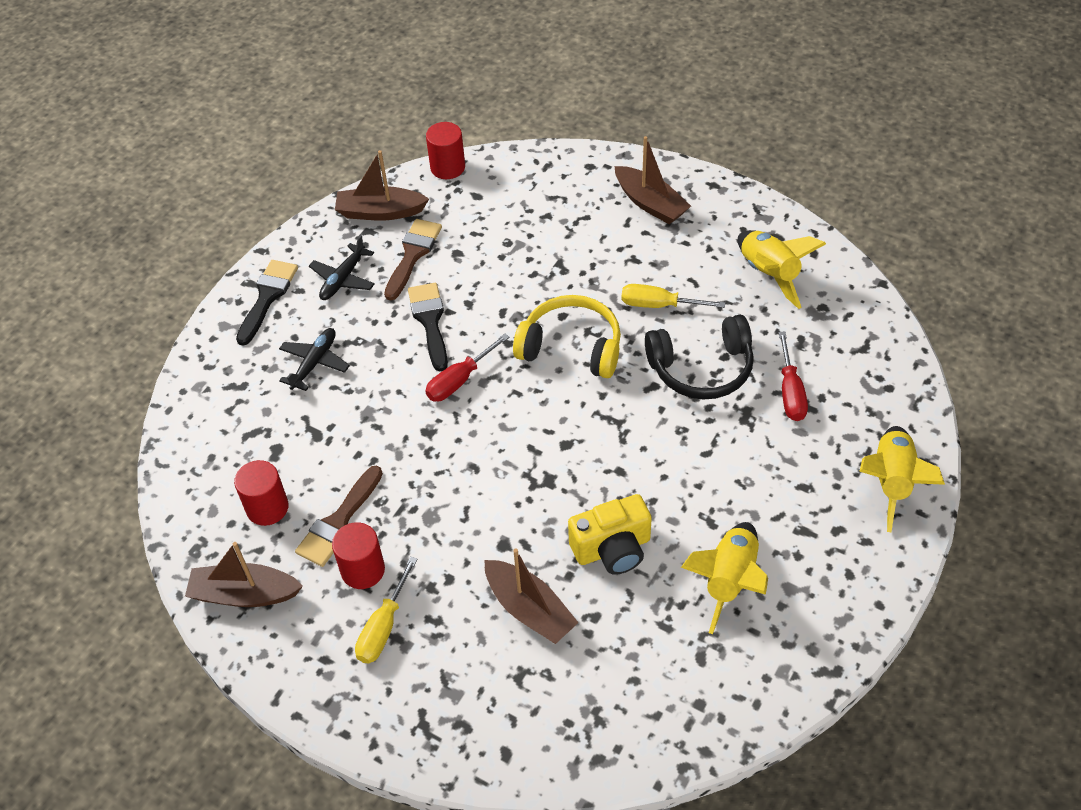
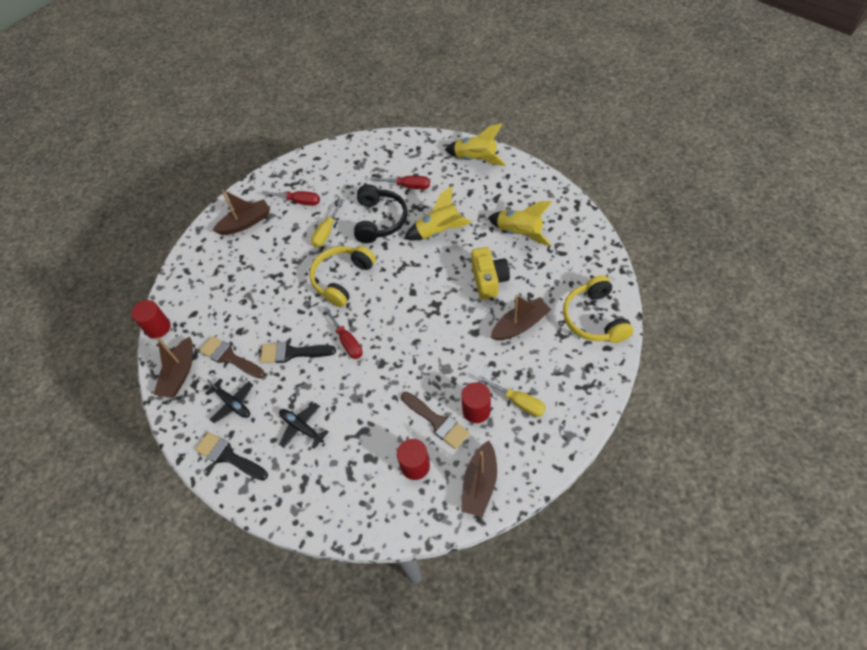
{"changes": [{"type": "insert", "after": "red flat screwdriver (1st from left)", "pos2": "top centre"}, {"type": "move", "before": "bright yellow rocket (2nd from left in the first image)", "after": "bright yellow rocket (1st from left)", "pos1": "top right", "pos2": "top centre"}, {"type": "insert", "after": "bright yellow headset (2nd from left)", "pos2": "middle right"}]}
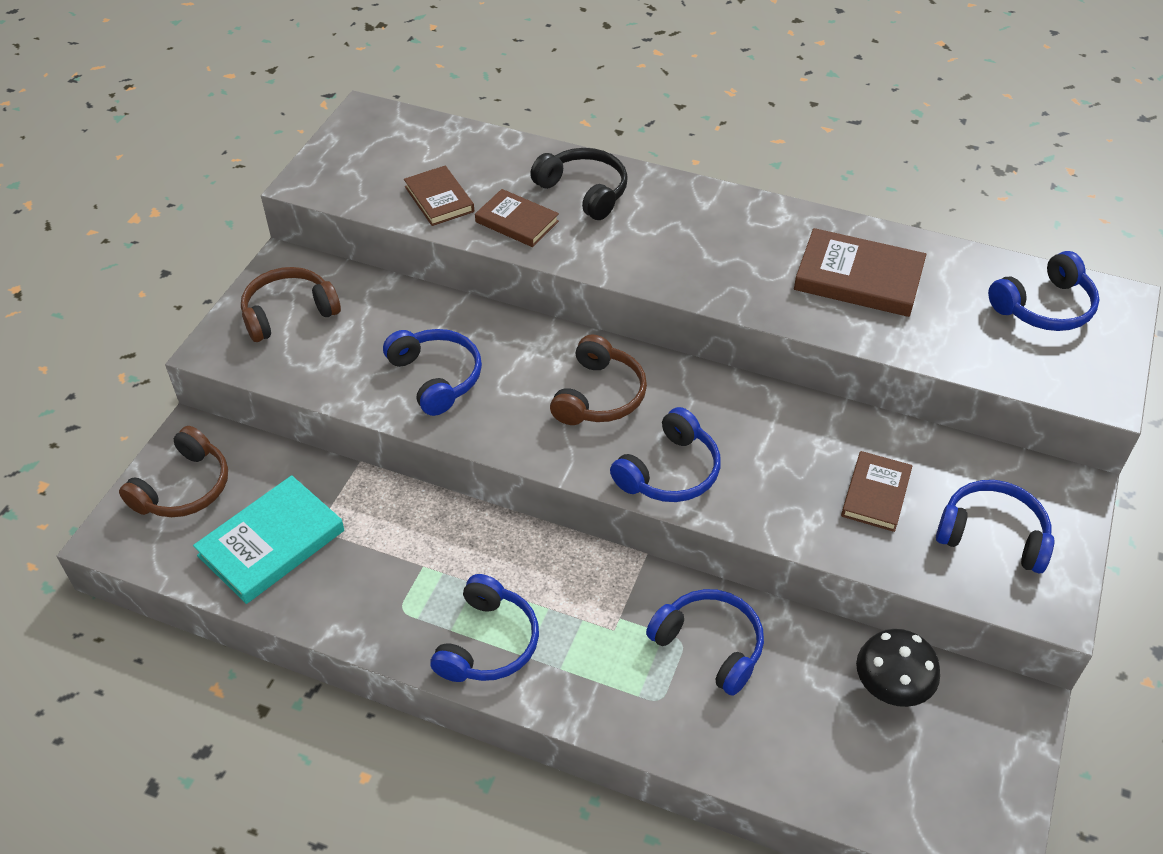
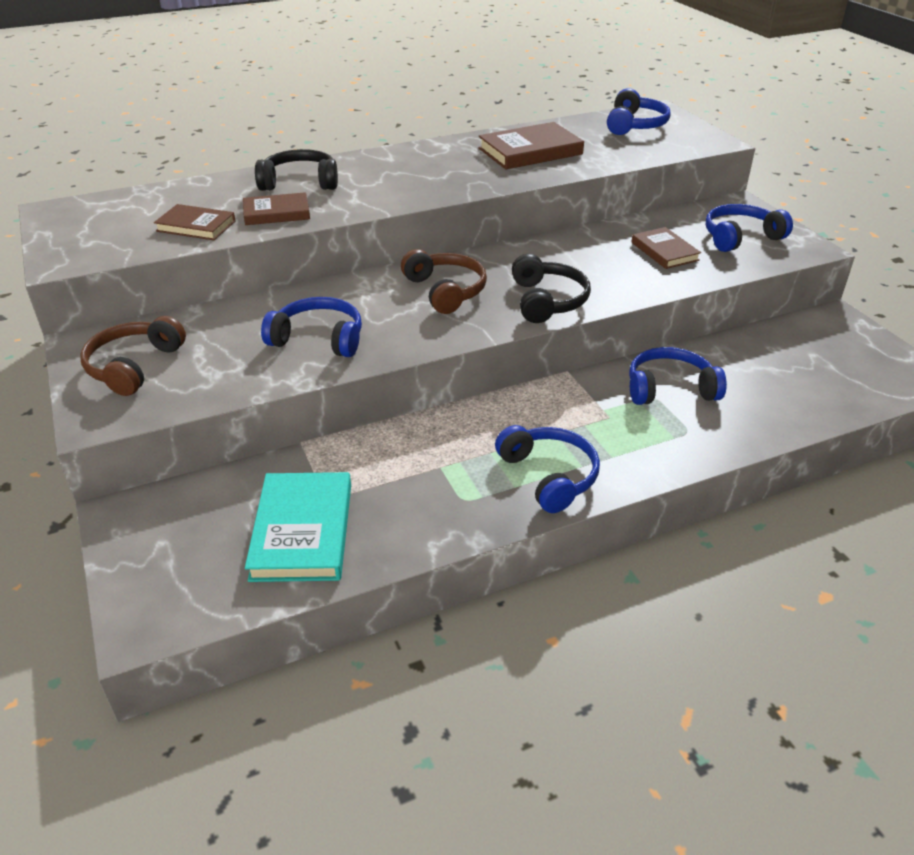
{"changes": [{"type": "recolor", "before": "cobalt headset (3rd from left)", "after": "ebony headset (2nd from left)", "pos1": "centre", "pos2": "centre"}, {"type": "delete", "before": "brown headset (1st from left)", "pos1": "middle left"}, {"type": "delete", "before": "ebony fungus", "pos1": "bottom right"}]}
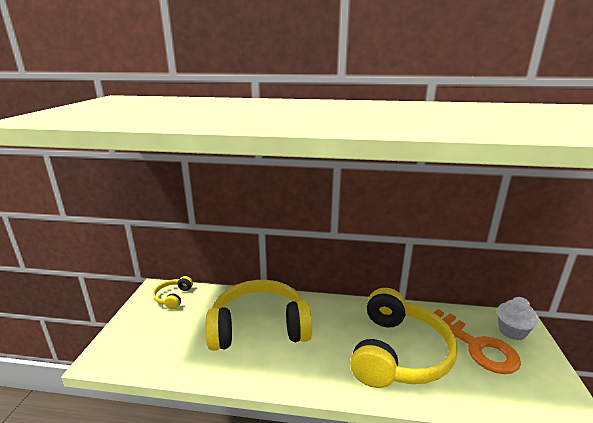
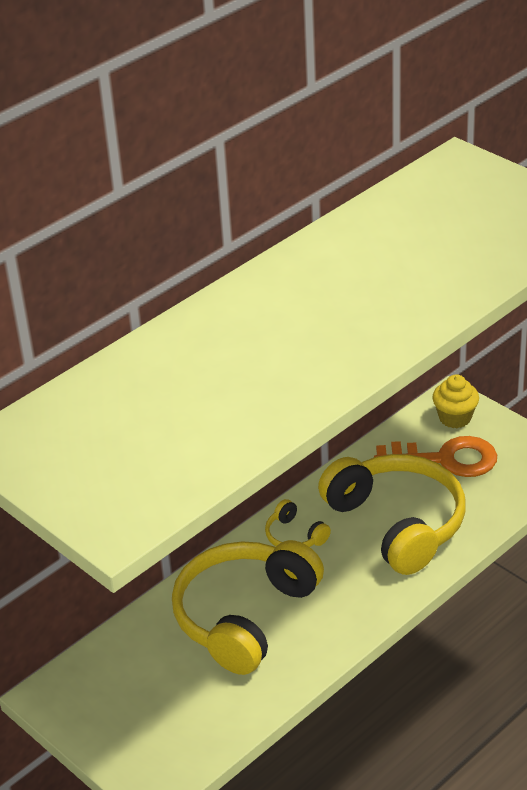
{"changes": [{"type": "move", "before": "bright yellow headset (1st from left in the first image)", "after": "bright yellow headset (2nd from left)", "pos1": "bottom left", "pos2": "centre"}, {"type": "recolor", "before": "white cupcake", "after": "bright yellow cupcake", "pos1": "bottom right", "pos2": "middle right"}]}
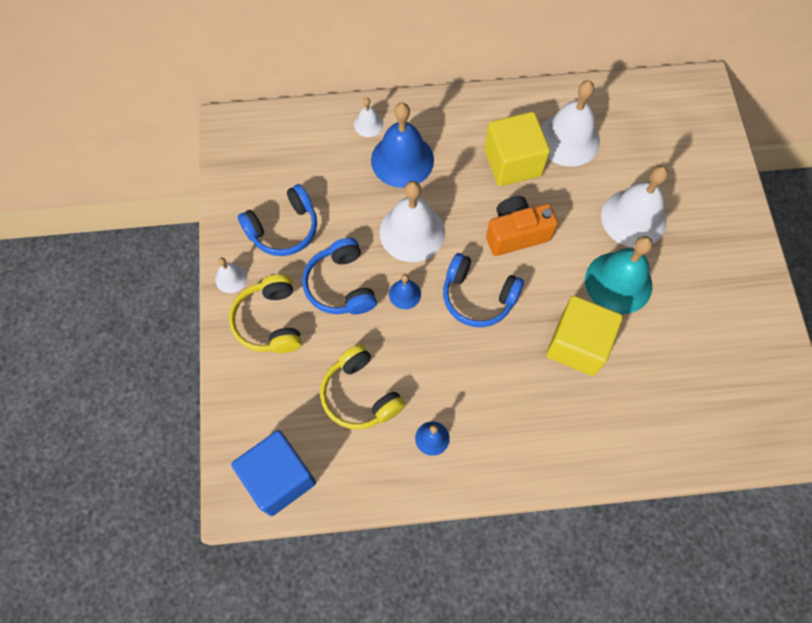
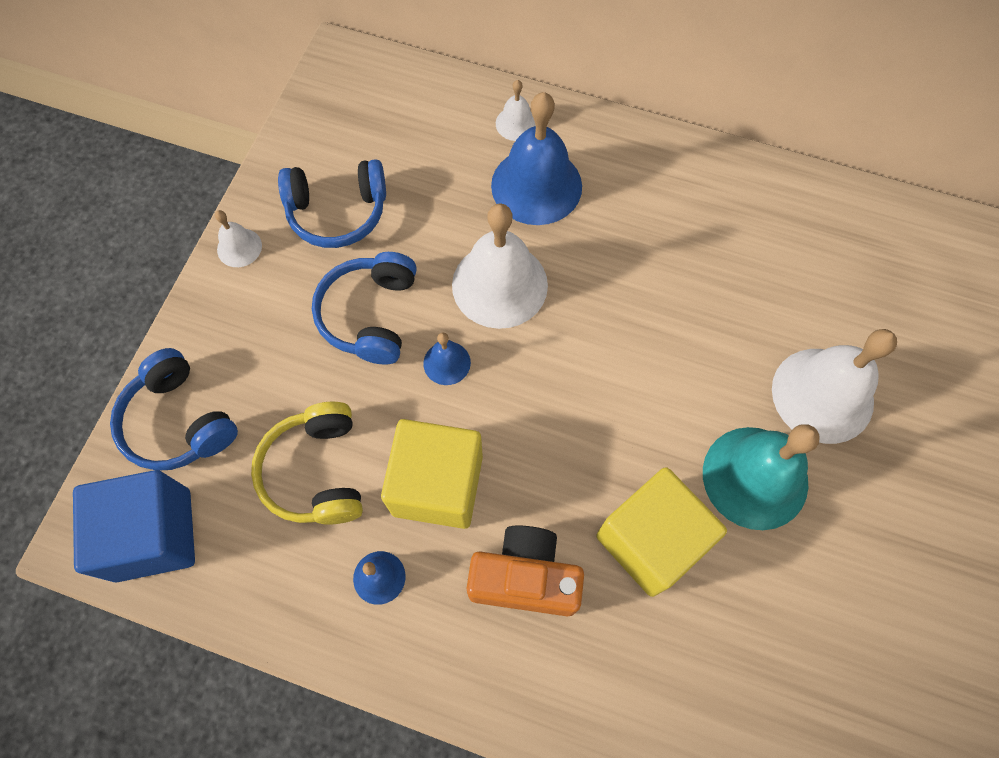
{"changes": [{"type": "move", "before": "cobalt headset (3rd from left in the first image)", "after": "cobalt headset (1st from left)", "pos1": "centre", "pos2": "middle left"}, {"type": "move", "before": "bright yellow cube (1st from left)", "pos1": "top centre", "pos2": "centre"}, {"type": "move", "before": "orange camera", "pos1": "centre", "pos2": "bottom centre"}, {"type": "delete", "before": "bright yellow headset (1st from left)", "pos1": "middle left"}, {"type": "delete", "before": "white school bell (4th from left)", "pos1": "top right"}]}
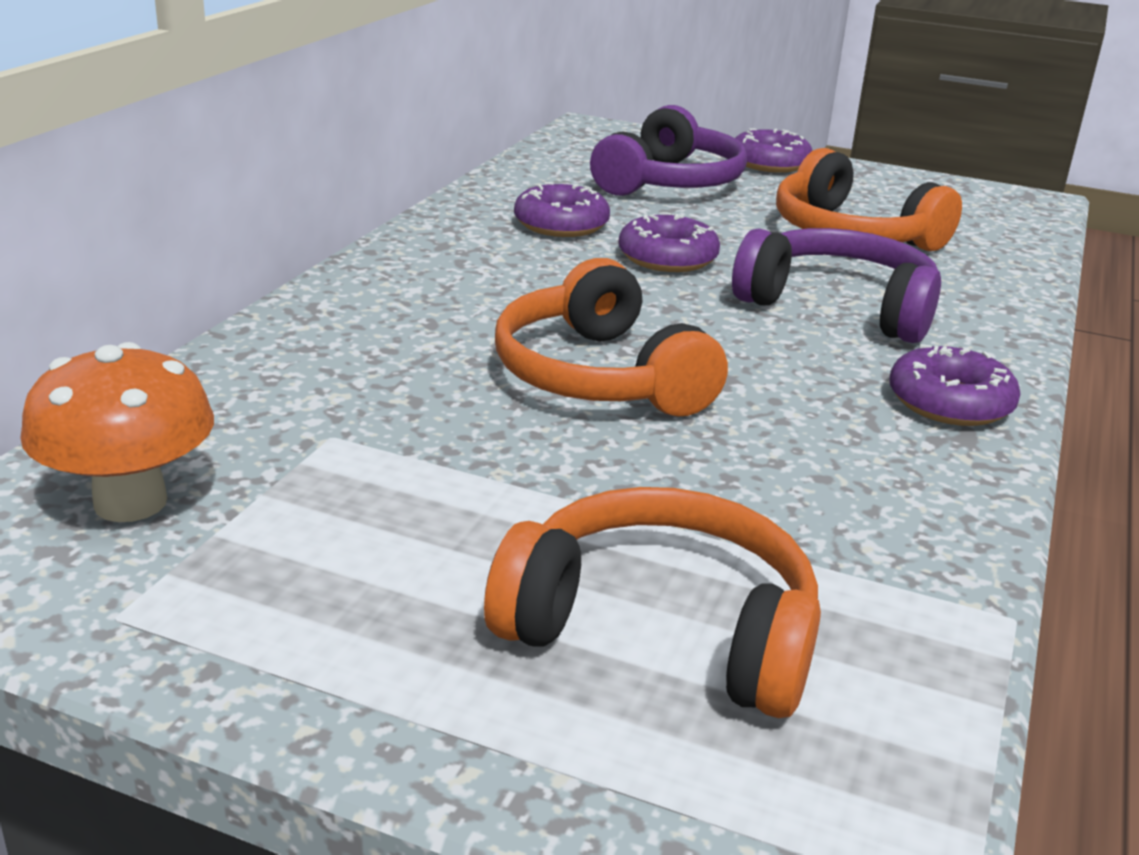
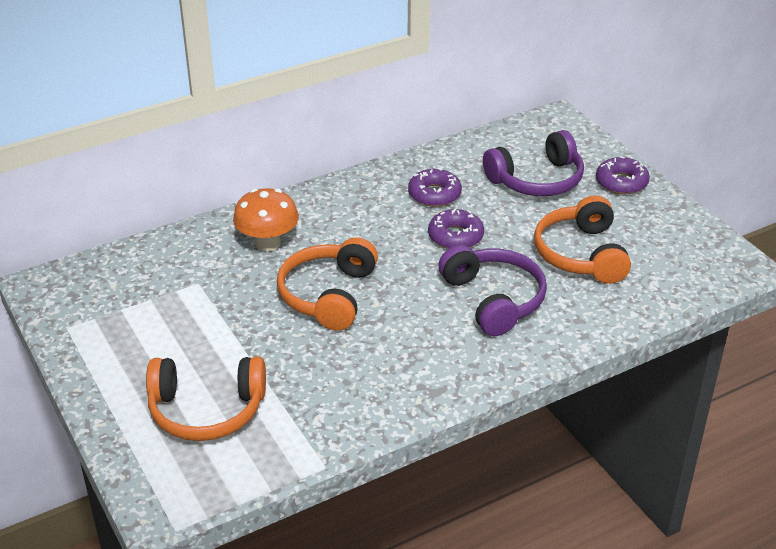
{"changes": [{"type": "rotate", "before": "orange headset (2nd from left in the first image)", "pos1": "bottom centre", "pos2": "bottom left", "turn": 120}, {"type": "move", "before": "orange fungus", "pos1": "middle left", "pos2": "centre"}, {"type": "delete", "before": "violet glazed donut (4th from left)", "pos1": "middle right"}]}
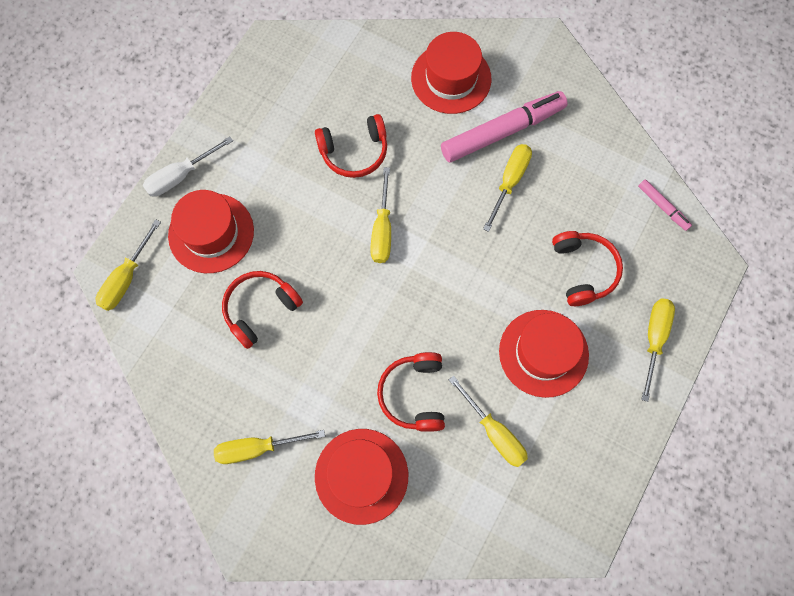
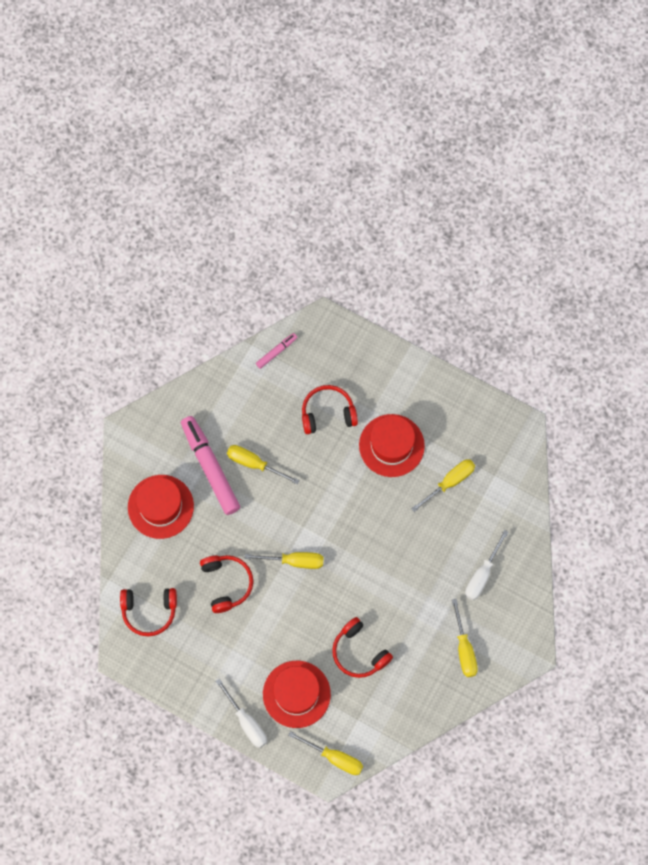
{"changes": [{"type": "move", "before": "red headset (3rd from left in the first image)", "after": "red headset (1st from left)", "pos1": "centre", "pos2": "bottom left"}, {"type": "replace", "before": "red tall hat (2nd from left)", "after": "white flat screwdriver (2nd from left)", "pos1": "bottom centre", "pos2": "middle right"}, {"type": "delete", "before": "bright yellow flat screwdriver (6th from left)", "pos1": "middle right"}]}
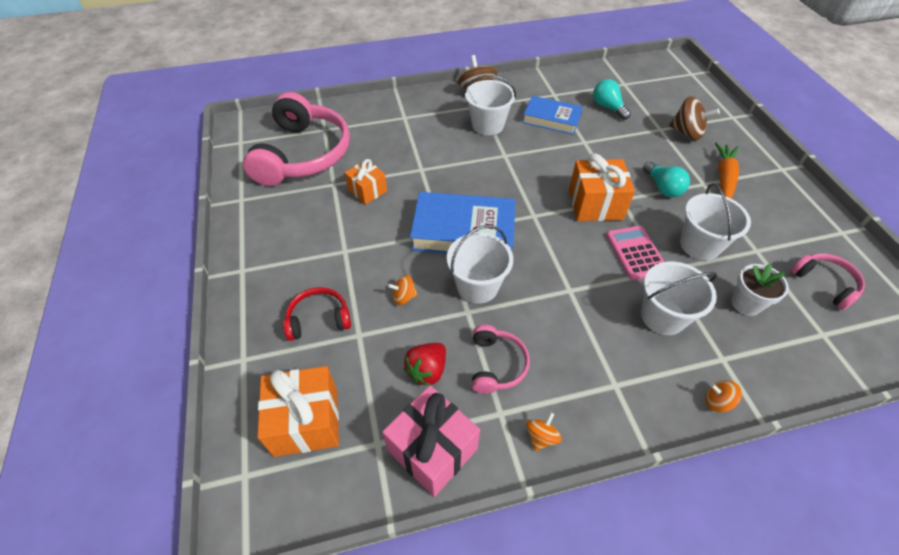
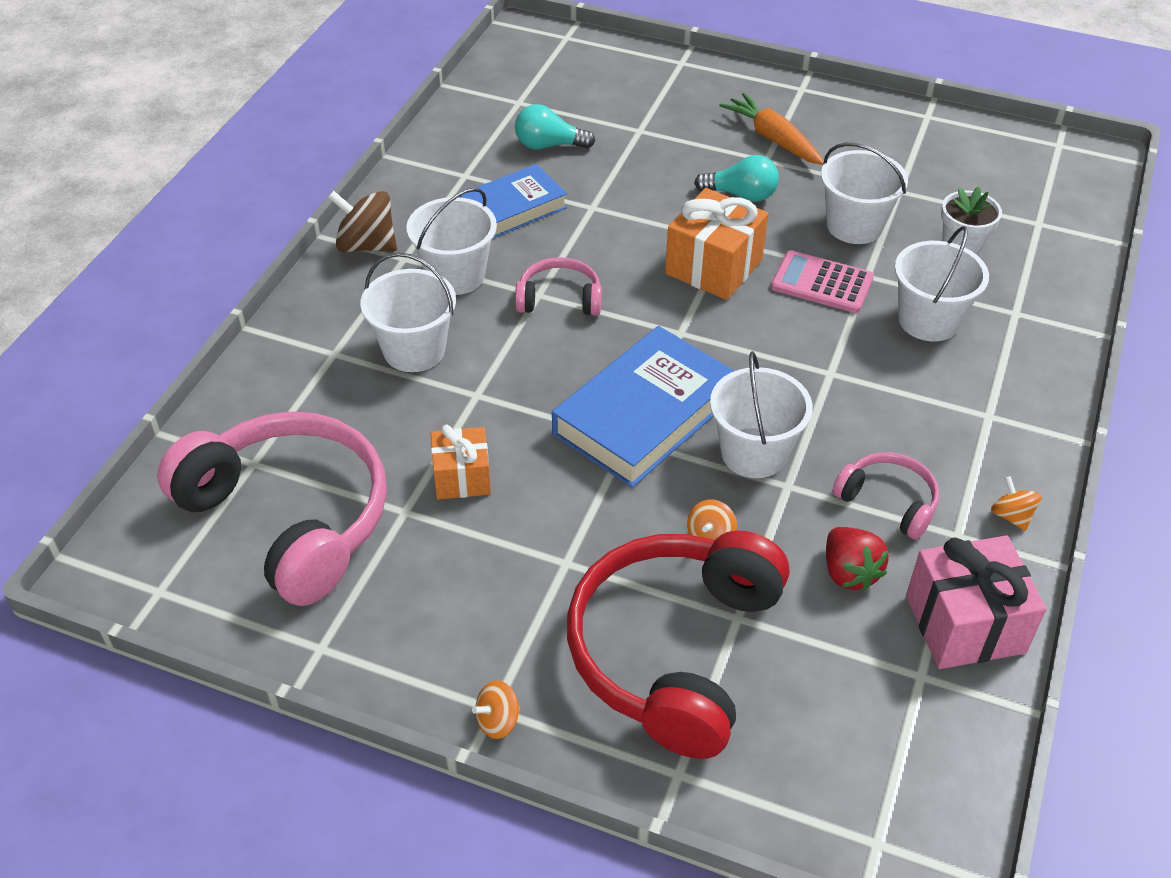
{"changes": [{"type": "insert", "after": "white bucket (1st from left)", "pos2": "centre"}, {"type": "move", "before": "orange whirligig (3rd from left in the first image)", "after": "orange whirligig (1st from left)", "pos1": "bottom right", "pos2": "bottom centre"}, {"type": "move", "before": "rose-pink headset (3rd from left in the first image)", "after": "rose-pink headset (2nd from left)", "pos1": "middle right", "pos2": "top centre"}, {"type": "resize", "before": "red headset", "pos1": "centre", "pos2": "bottom centre", "scale": 2.13}, {"type": "delete", "before": "orange present (1st from left)", "pos1": "bottom left"}, {"type": "delete", "before": "brown whirligig (2nd from left)", "pos1": "top right"}]}
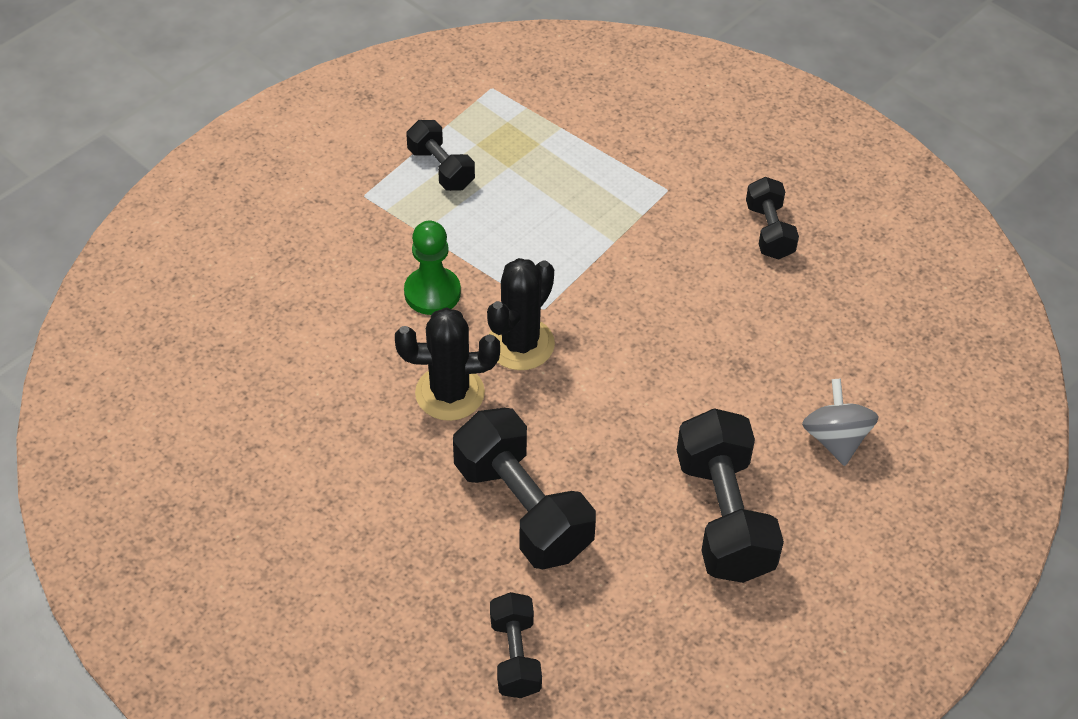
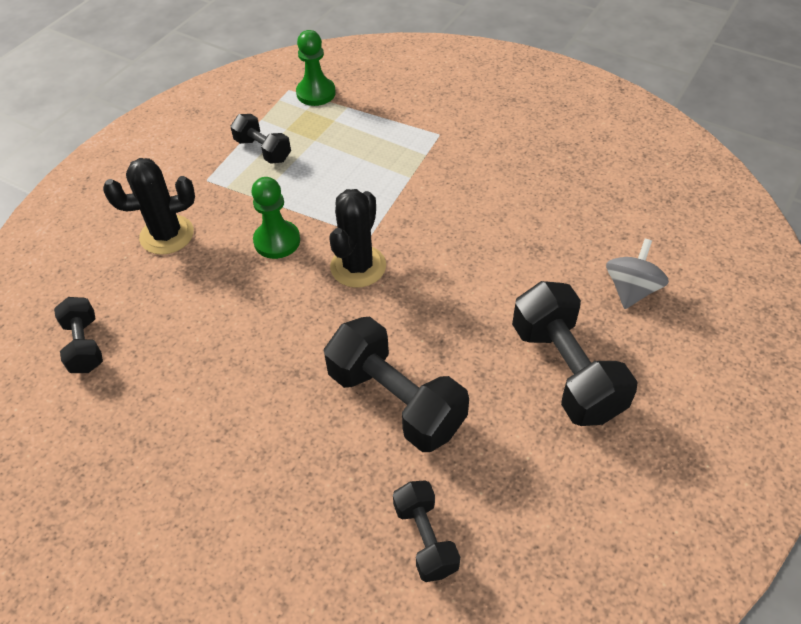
{"changes": [{"type": "move", "before": "ebony free weight (5th from left in the first image)", "after": "ebony free weight (1st from left)", "pos1": "top right", "pos2": "middle left"}, {"type": "move", "before": "ebony cactus (1st from left)", "pos1": "centre", "pos2": "top left"}, {"type": "insert", "after": "green chess pawn (2nd from left)", "pos2": "top centre"}, {"type": "rotate", "before": "ash-grey whirligig", "pos1": "middle right", "pos2": "middle right", "turn": 45}]}
